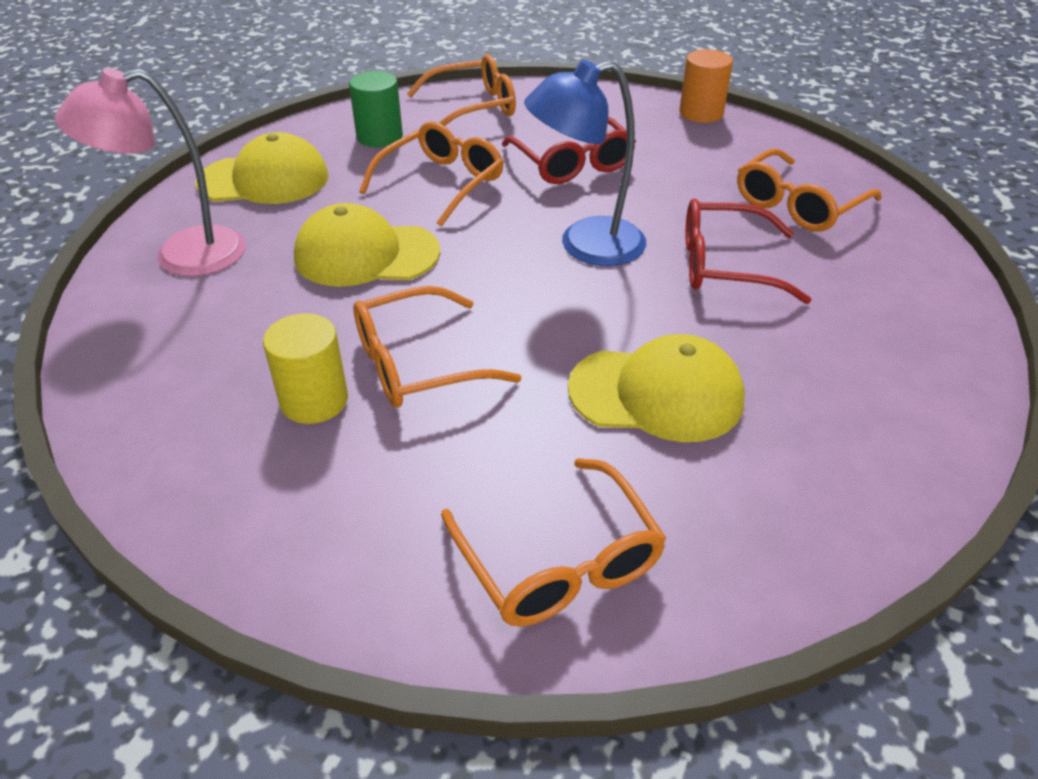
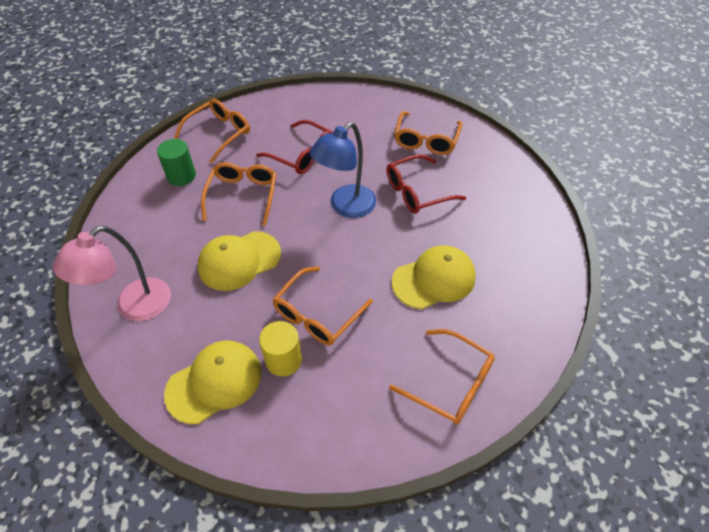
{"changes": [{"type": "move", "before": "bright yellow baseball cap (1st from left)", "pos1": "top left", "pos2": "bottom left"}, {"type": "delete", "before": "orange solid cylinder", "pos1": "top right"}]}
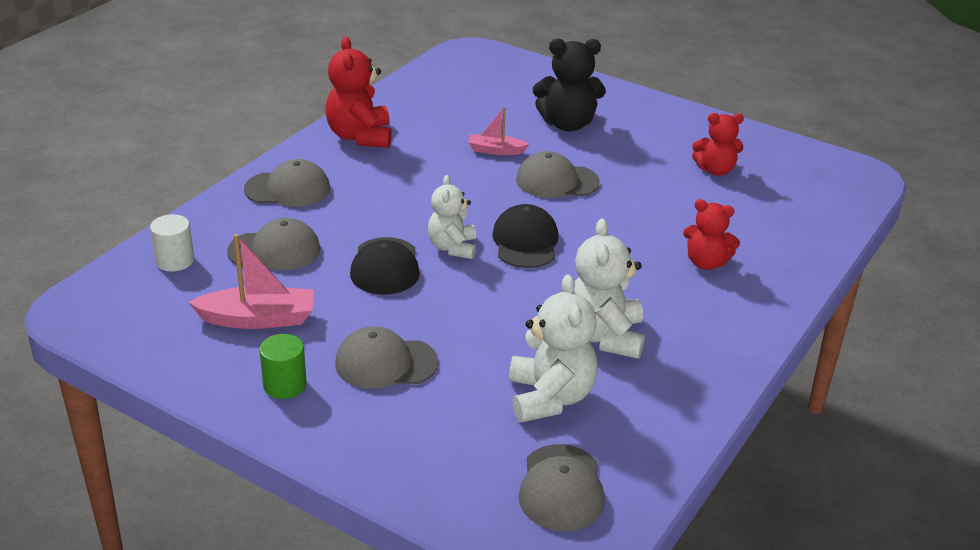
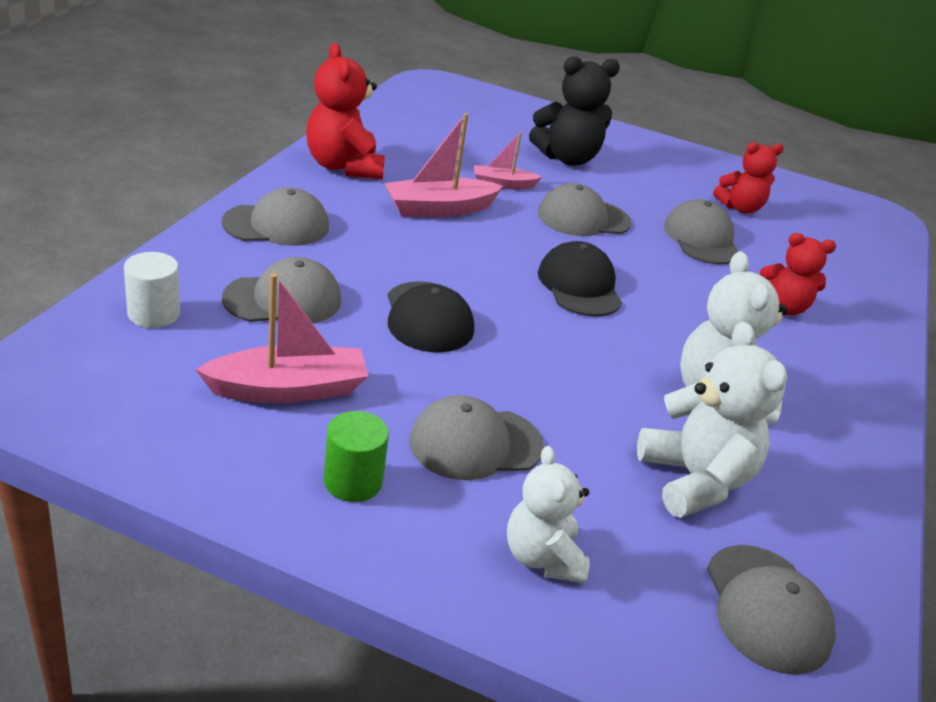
{"changes": [{"type": "insert", "after": "rose-pink boat (2nd from left)", "pos2": "top centre"}, {"type": "move", "before": "white teddy (1st from left)", "pos1": "centre", "pos2": "bottom centre"}, {"type": "insert", "after": "ash-grey baseball cap (5th from left)", "pos2": "top right"}]}
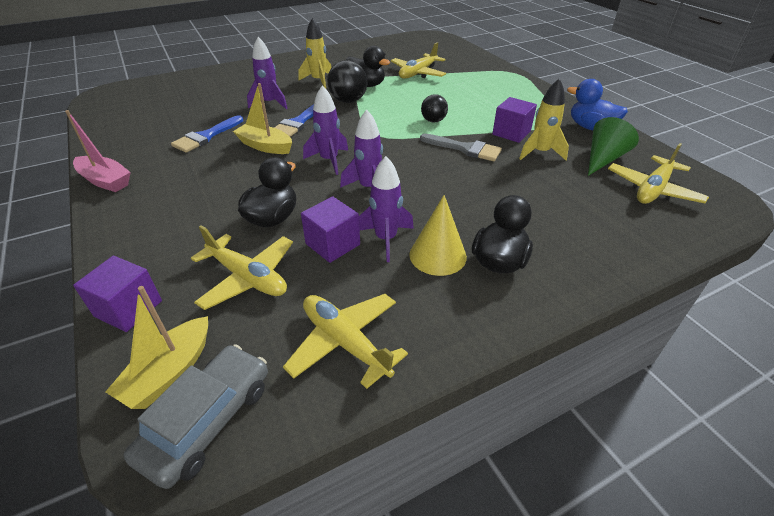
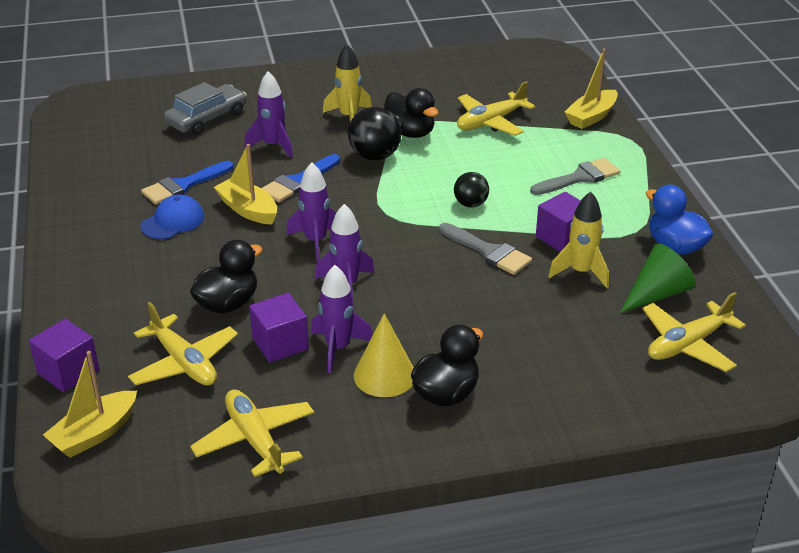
{"changes": [{"type": "insert", "after": "cobalt baseball cap", "pos2": "middle left"}, {"type": "move", "before": "ash-grey automobile", "pos1": "bottom left", "pos2": "top left"}, {"type": "insert", "after": "ash-grey paint brush (2nd from left)", "pos2": "top right"}, {"type": "insert", "after": "bright yellow boat (3rd from left)", "pos2": "top right"}, {"type": "delete", "before": "rose-pink boat", "pos1": "top left"}]}
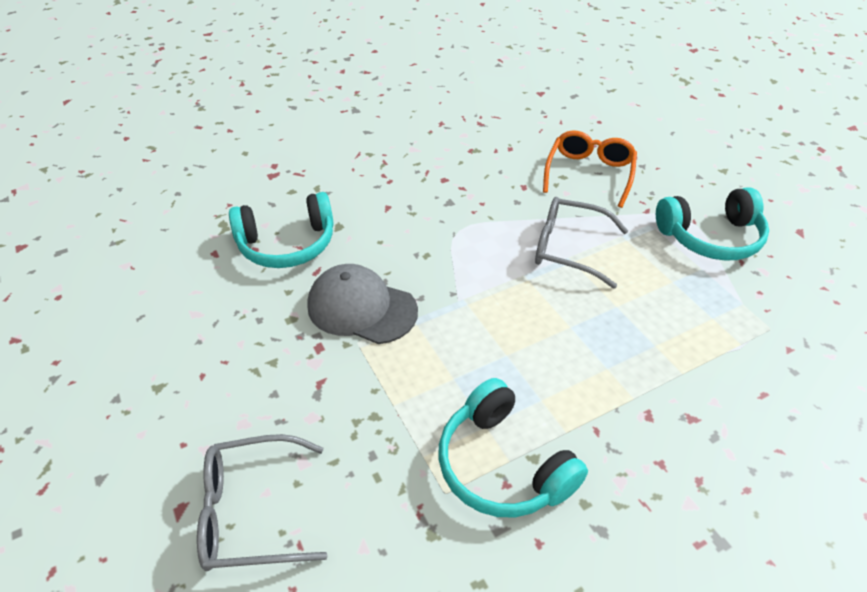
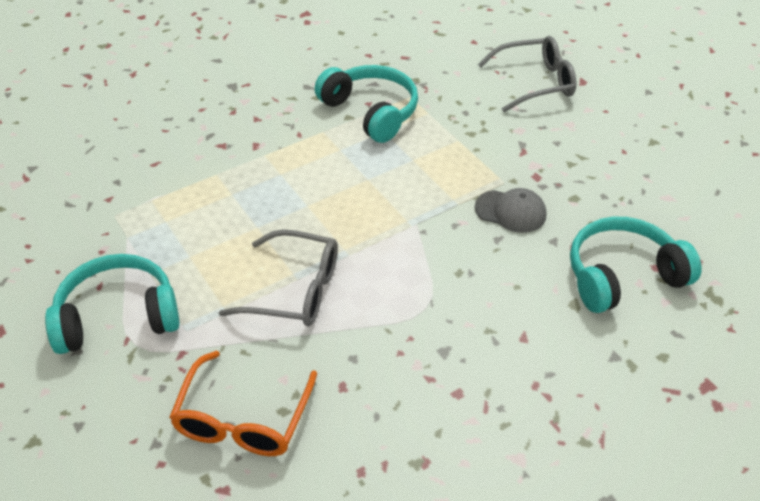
{"changes": [{"type": "resize", "before": "ash-grey baseball cap", "pos1": "centre", "pos2": "middle right", "scale": 0.64}]}
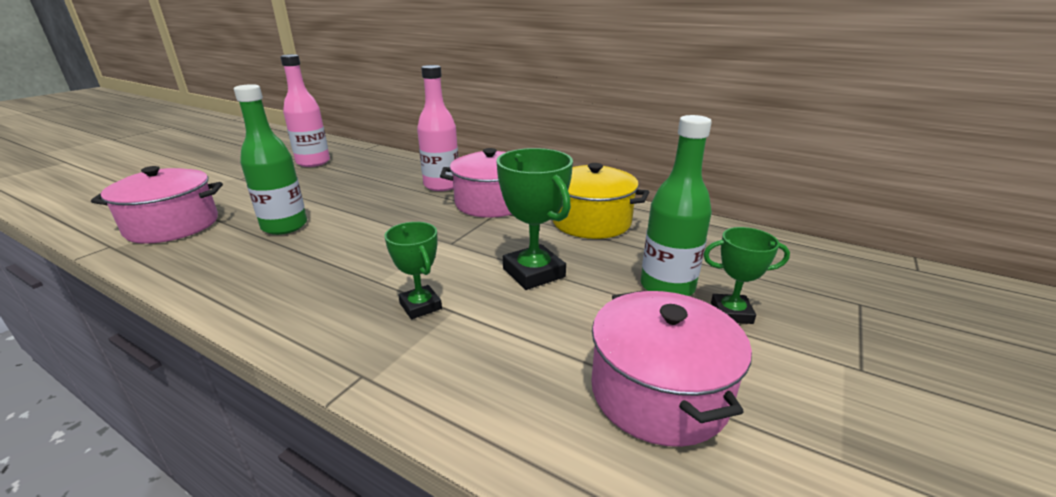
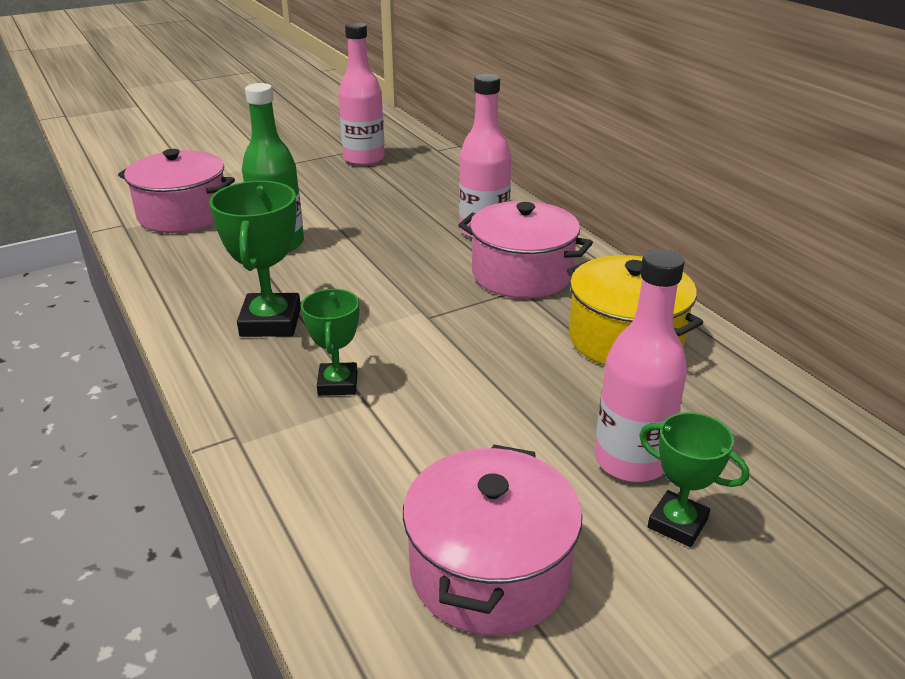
{"changes": [{"type": "move", "before": "green prize cup (2nd from left in the first image)", "after": "green prize cup (1st from left)", "pos1": "centre", "pos2": "middle left"}, {"type": "recolor", "before": "green drink bottle (2nd from left)", "after": "rose-pink drink bottle (3rd from left)", "pos1": "centre", "pos2": "middle right"}]}
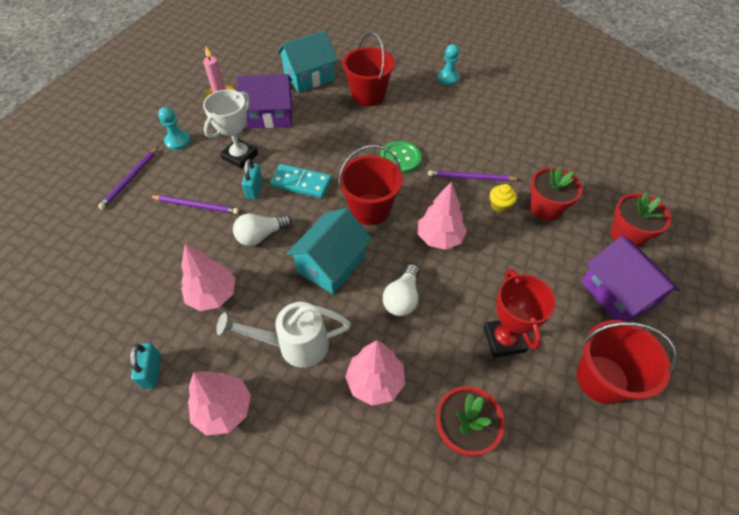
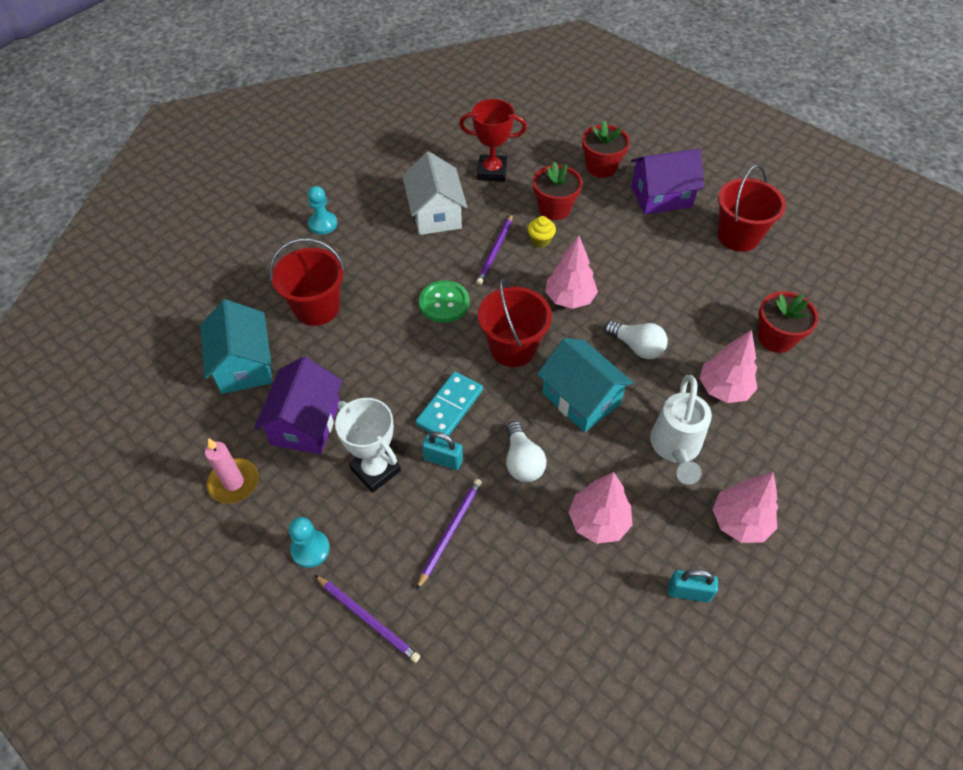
{"changes": [{"type": "insert", "after": "white toy house", "pos2": "top centre"}, {"type": "move", "before": "red prize cup", "pos1": "middle right", "pos2": "top centre"}]}
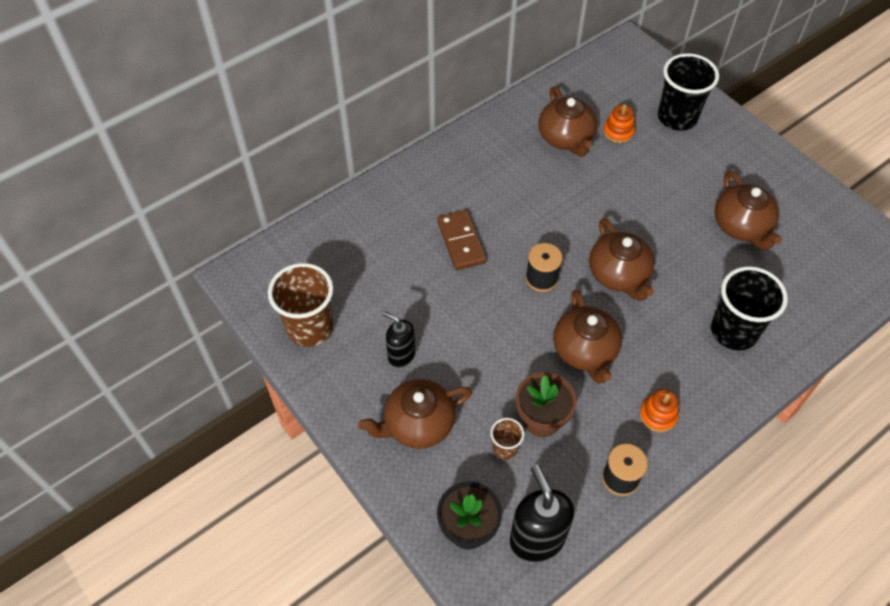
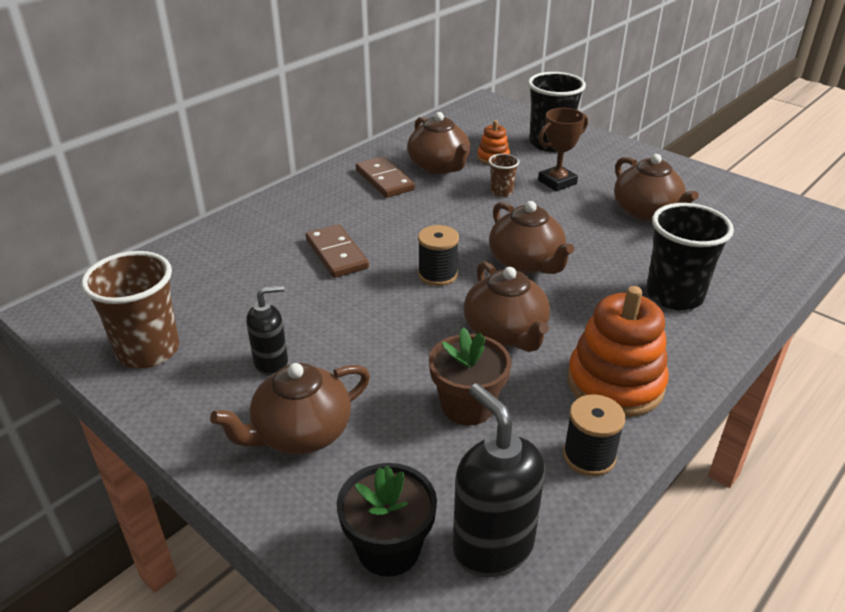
{"changes": [{"type": "rotate", "before": "ebony soap pump (1st from left)", "pos1": "centre", "pos2": "middle left", "turn": 135}, {"type": "insert", "after": "brown domino (2nd from left)", "pos2": "top centre"}, {"type": "move", "before": "brown beaker (2nd from left)", "pos1": "bottom centre", "pos2": "top centre"}, {"type": "insert", "after": "brown prize cup", "pos2": "top centre"}, {"type": "resize", "before": "orange stacking toy (2nd from left)", "pos1": "bottom right", "pos2": "middle right", "scale": 1.97}]}
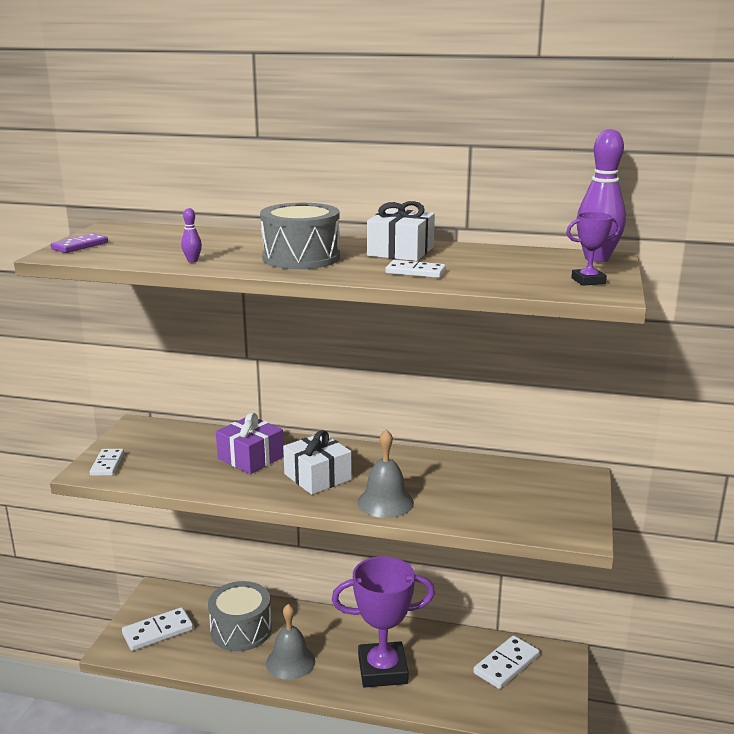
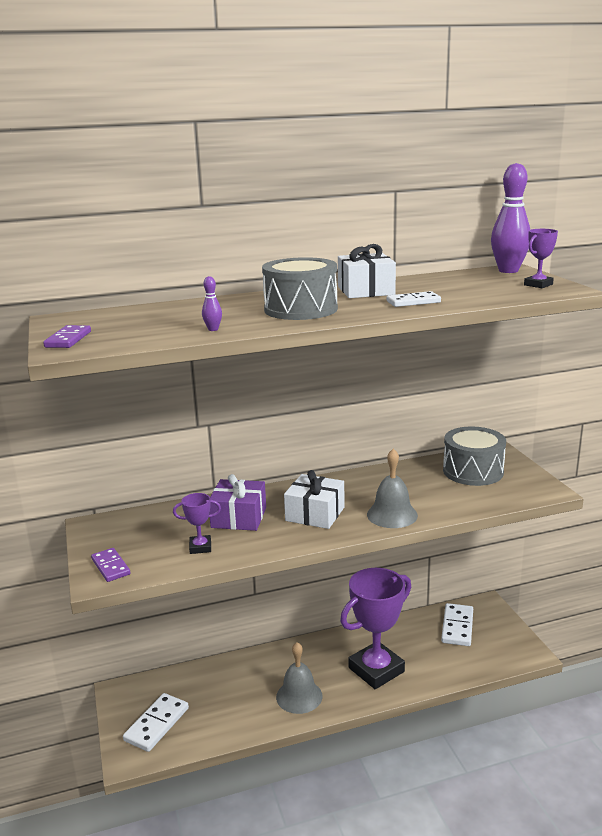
{"changes": [{"type": "recolor", "before": "white domino (1st from left)", "after": "violet domino (2nd from left)", "pos1": "middle left", "pos2": "bottom left"}, {"type": "insert", "after": "violet prize cup (1st from left)", "pos2": "middle left"}, {"type": "move", "before": "ash-grey snare drum (1st from left in the first image)", "after": "ash-grey snare drum (2nd from left)", "pos1": "bottom left", "pos2": "middle right"}]}
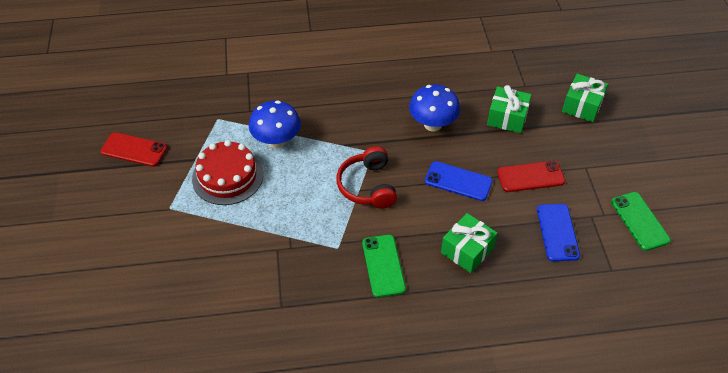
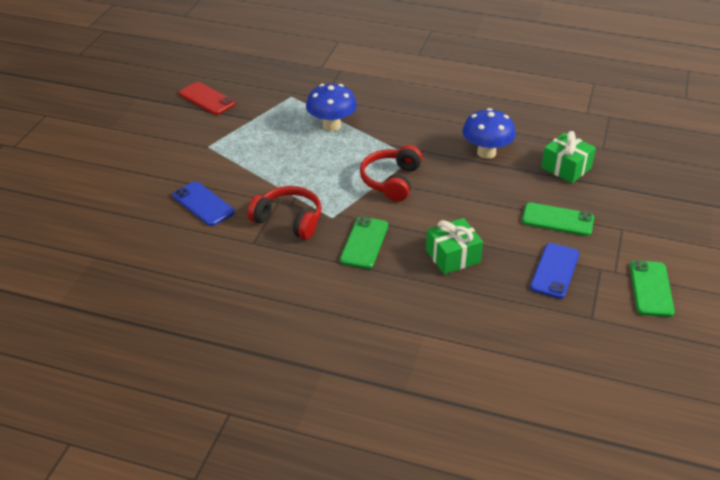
{"changes": [{"type": "move", "before": "cobalt mobile phone (1st from left)", "pos1": "centre", "pos2": "middle left"}, {"type": "insert", "after": "red headset (1st from left)", "pos2": "centre"}, {"type": "recolor", "before": "red mobile phone (2nd from left)", "after": "green mobile phone (2nd from left)", "pos1": "middle right", "pos2": "middle right"}, {"type": "delete", "before": "red cake", "pos1": "middle left"}, {"type": "delete", "before": "green present (3rd from left)", "pos1": "top right"}]}
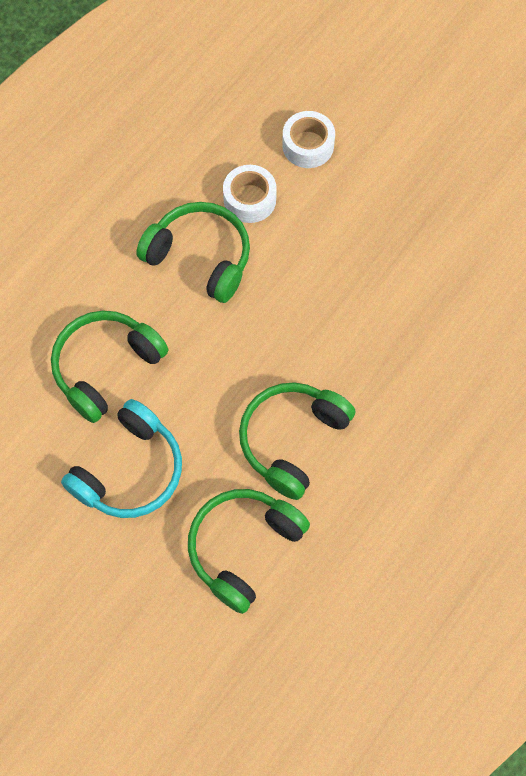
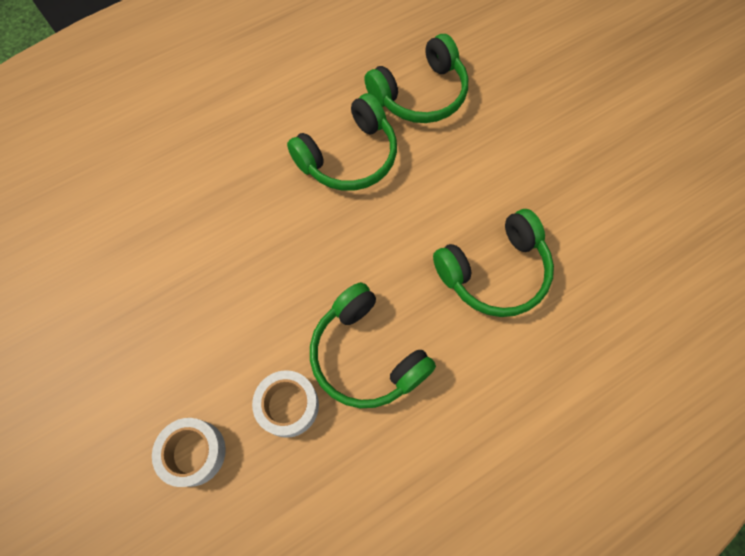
{"changes": [{"type": "delete", "before": "teal headset", "pos1": "middle left"}]}
